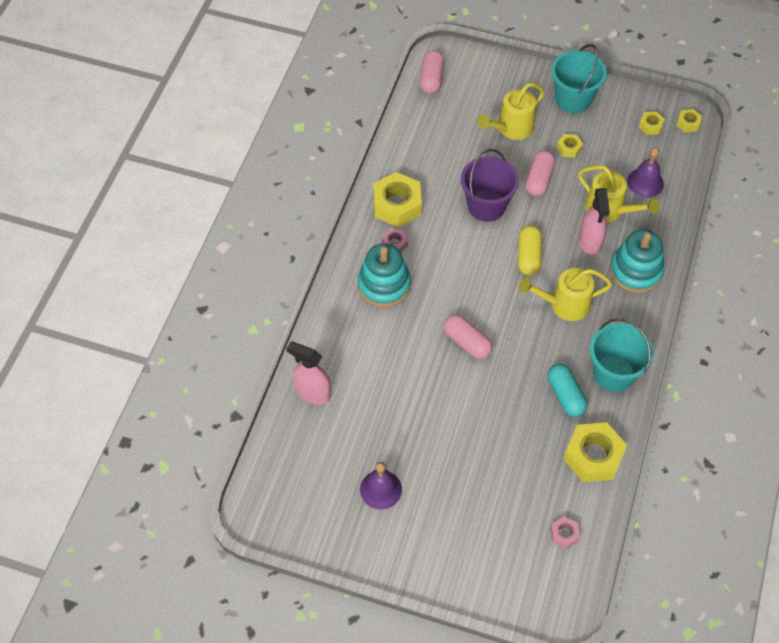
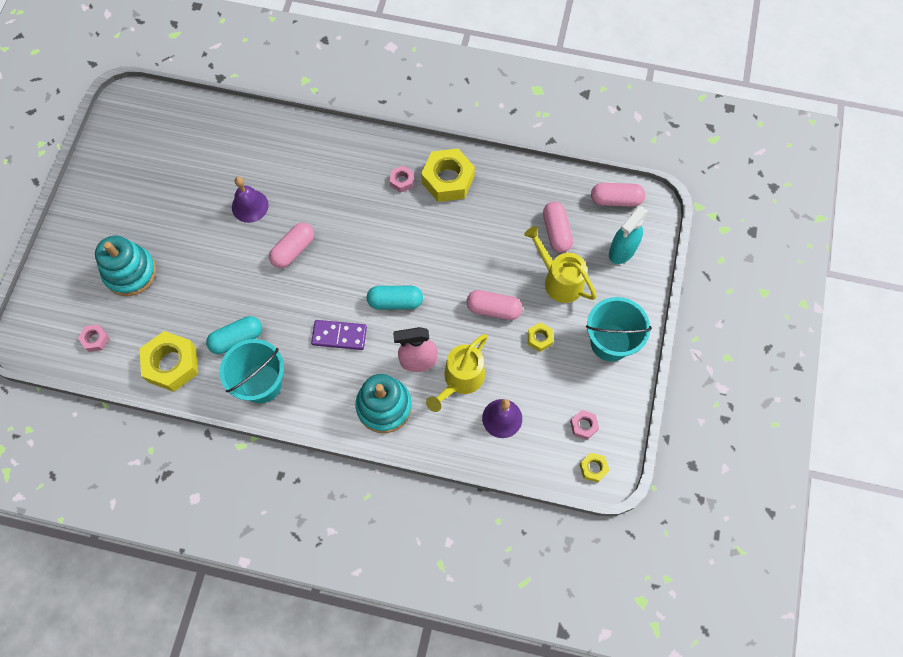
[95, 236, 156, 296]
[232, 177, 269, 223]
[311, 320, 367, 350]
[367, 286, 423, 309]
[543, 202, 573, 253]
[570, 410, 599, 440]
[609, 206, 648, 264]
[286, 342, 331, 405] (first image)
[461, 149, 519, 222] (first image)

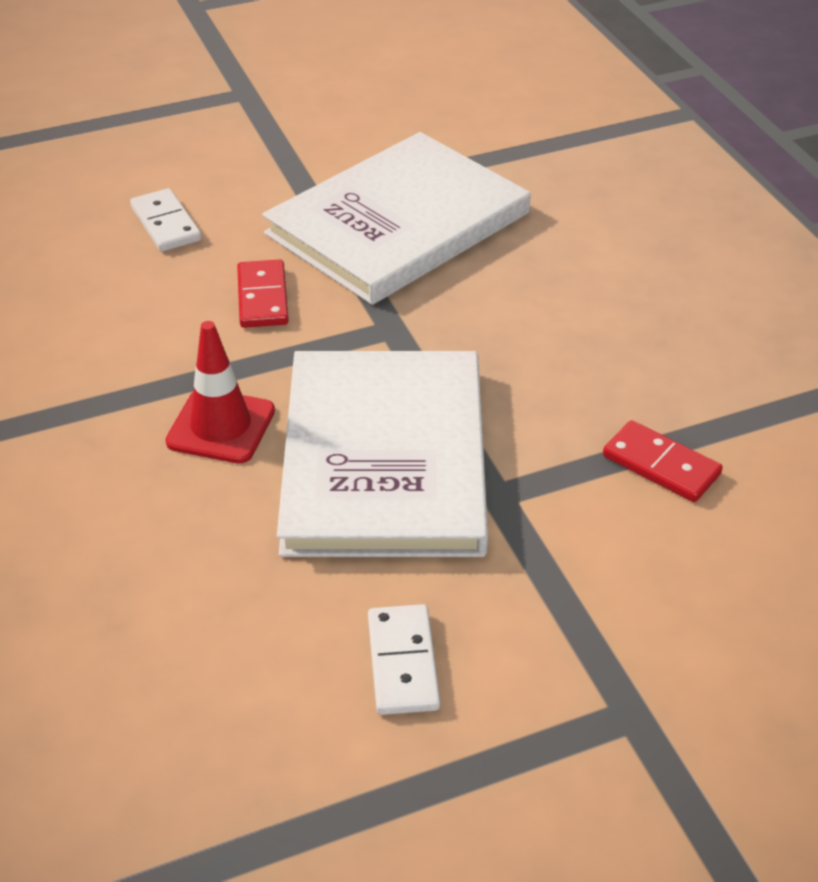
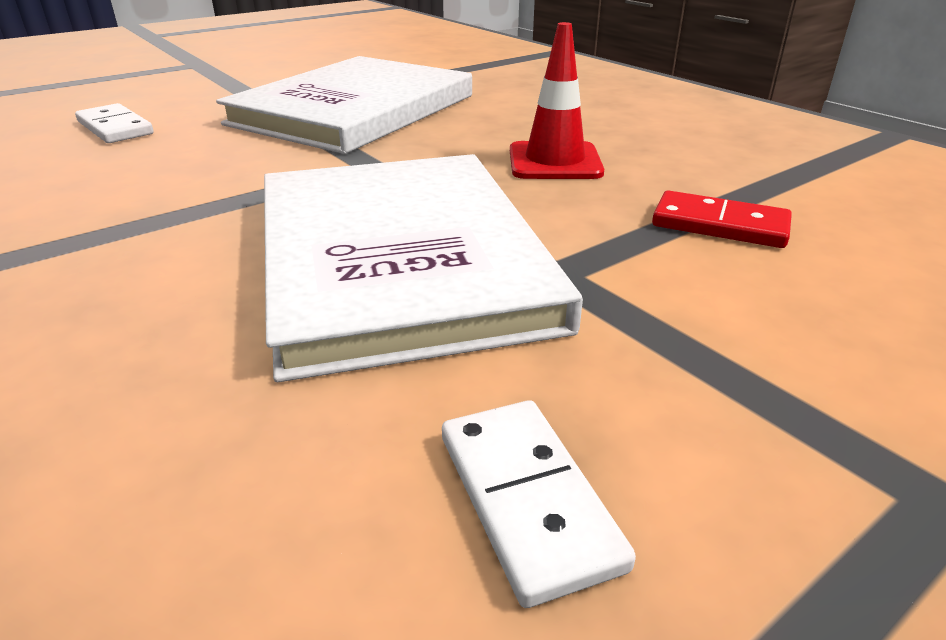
[510, 22, 604, 179]
[237, 259, 289, 328] (first image)

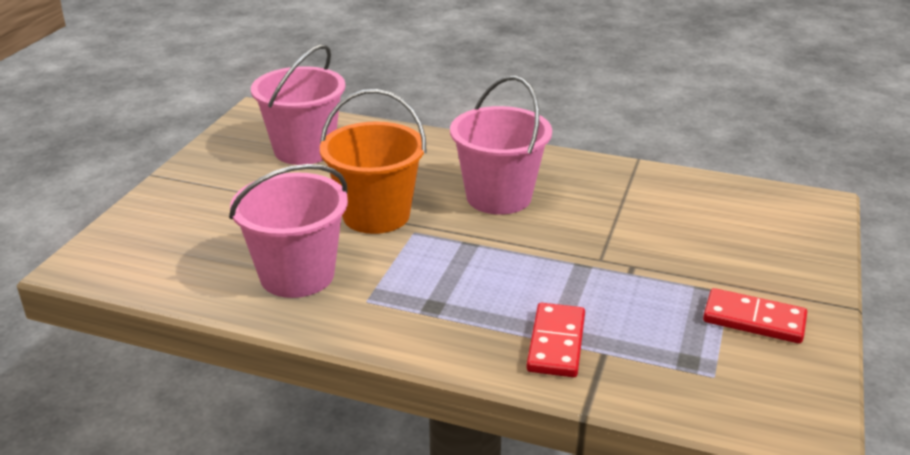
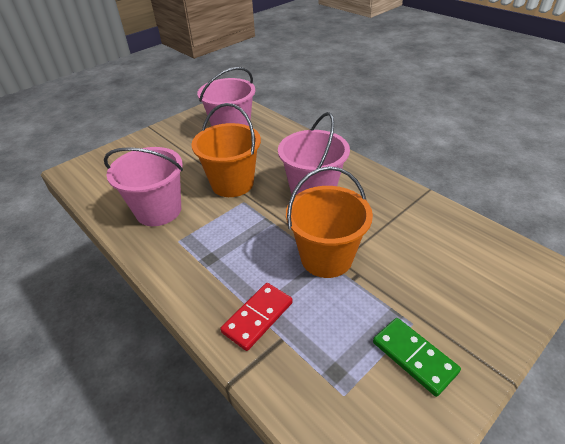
[286, 166, 373, 278]
[373, 318, 461, 397]

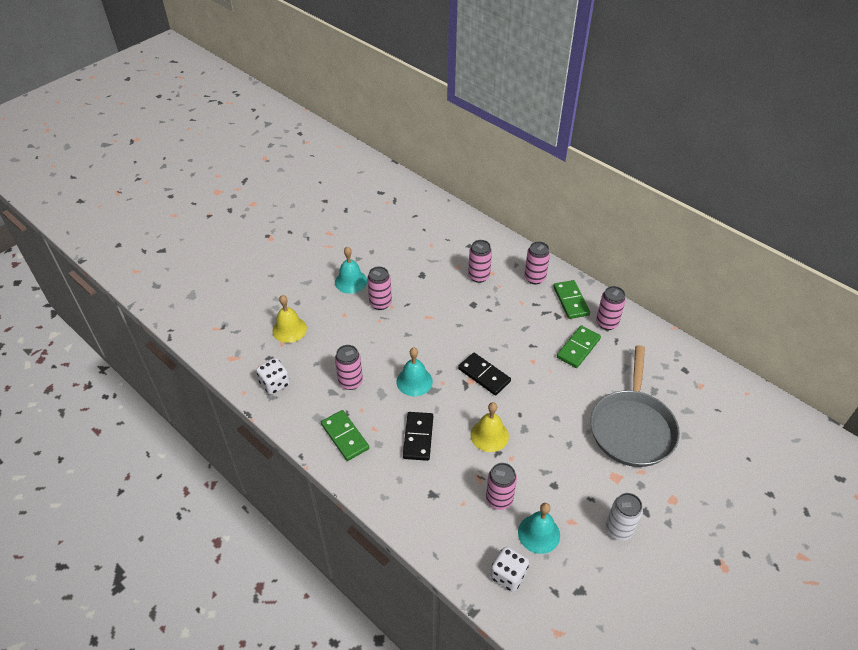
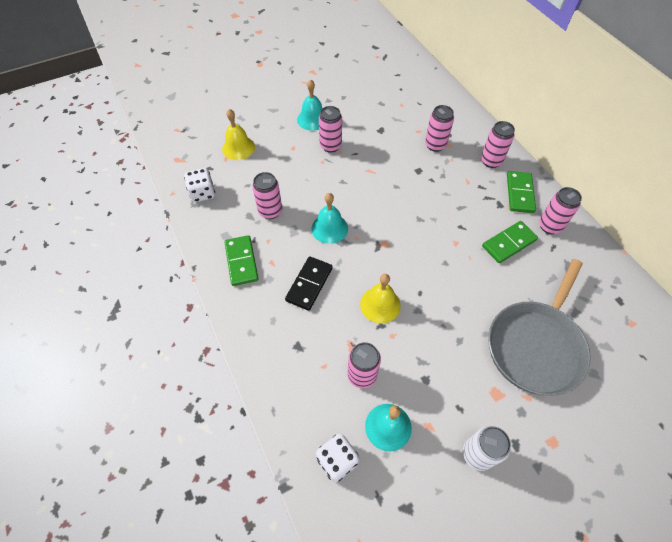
[458, 353, 511, 395] (first image)

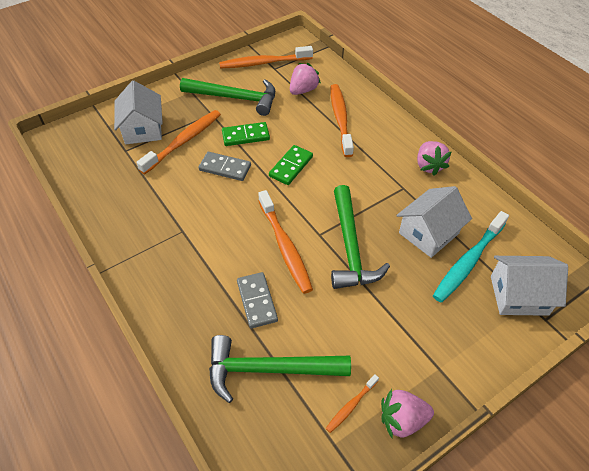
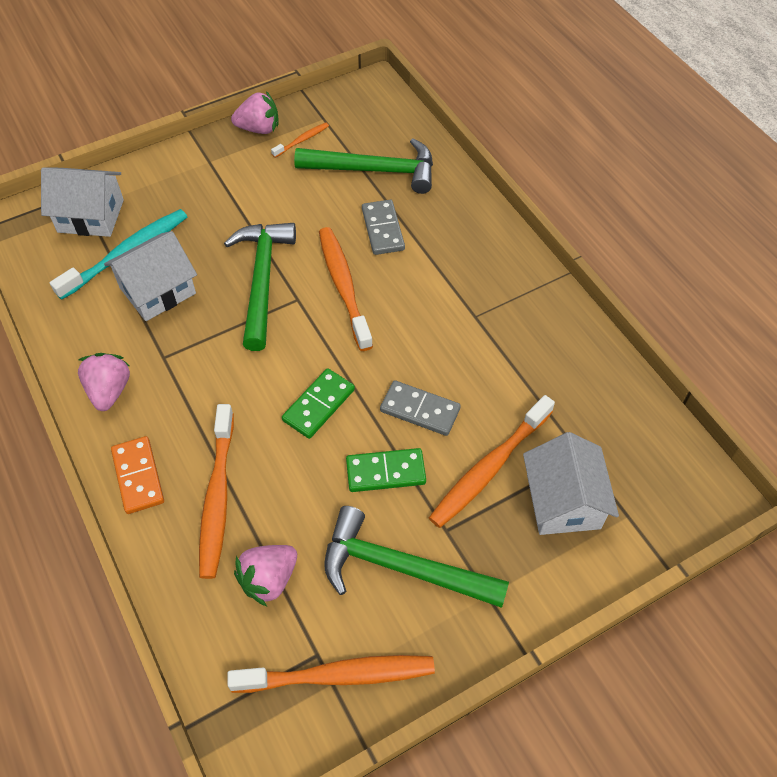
[111, 436, 164, 514]

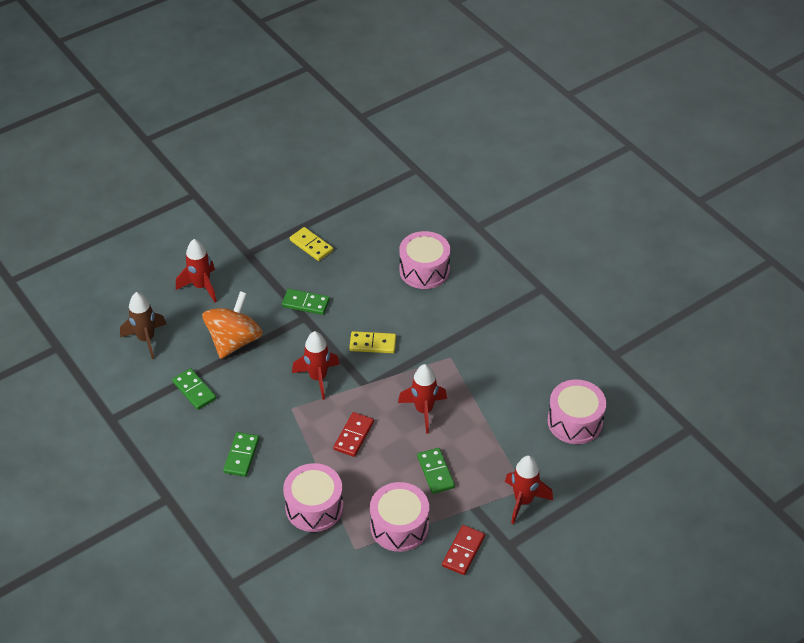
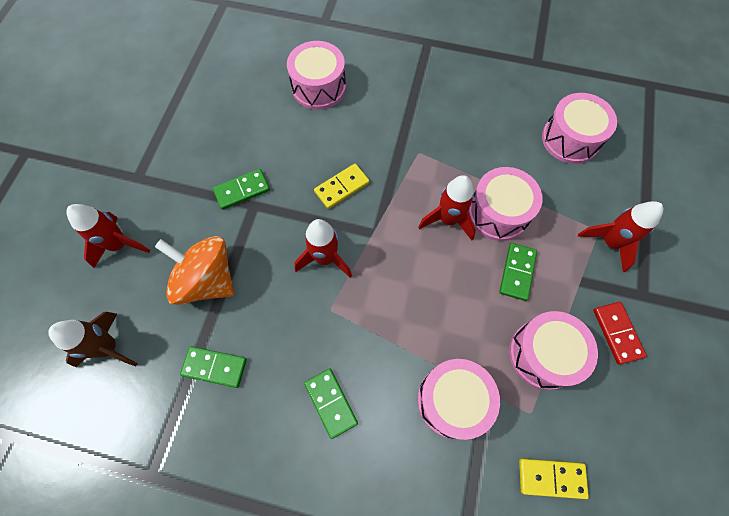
[155, 236, 234, 305]
[468, 167, 543, 241]
[499, 243, 537, 301]
[519, 458, 589, 499]
[333, 412, 374, 457] (first image)

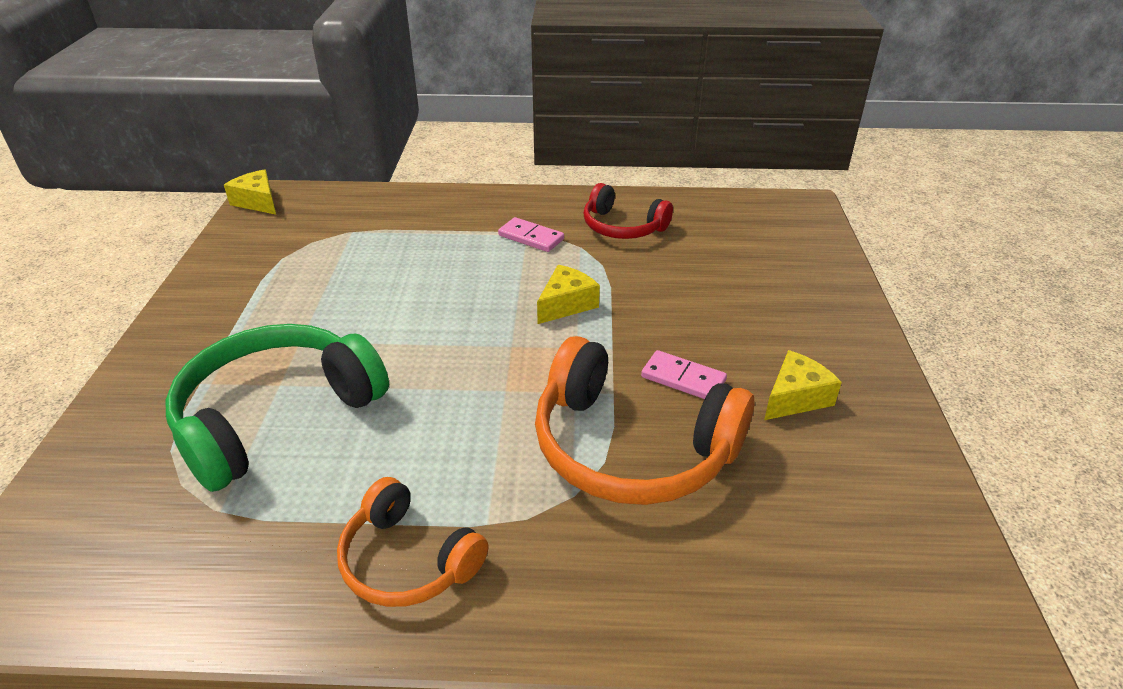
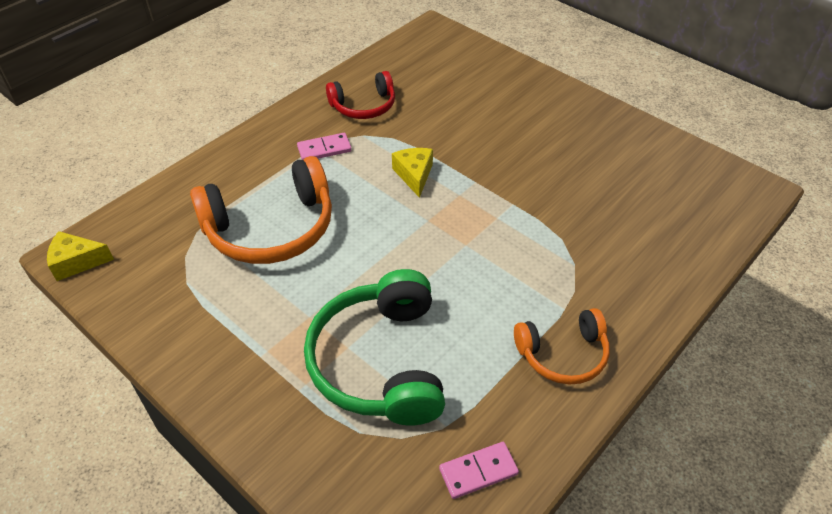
[190, 156, 332, 264]
[439, 442, 519, 499]
[764, 350, 842, 420] (first image)

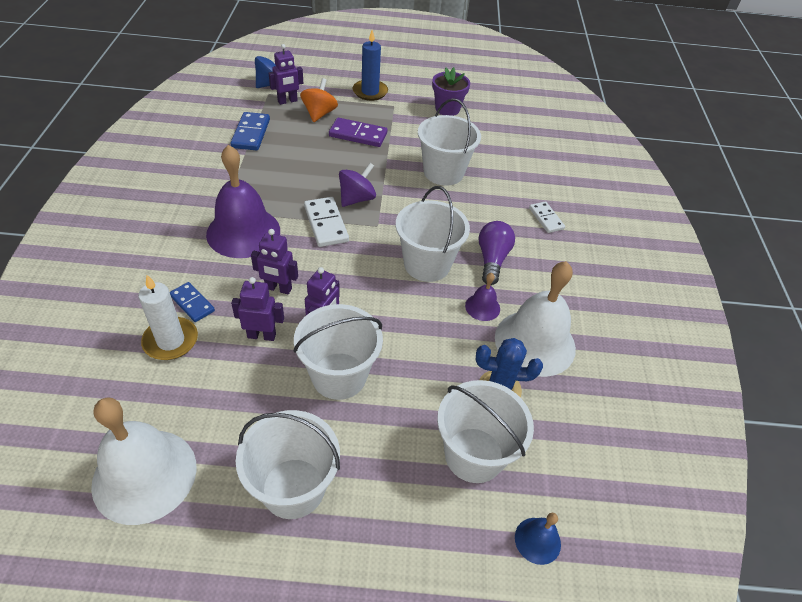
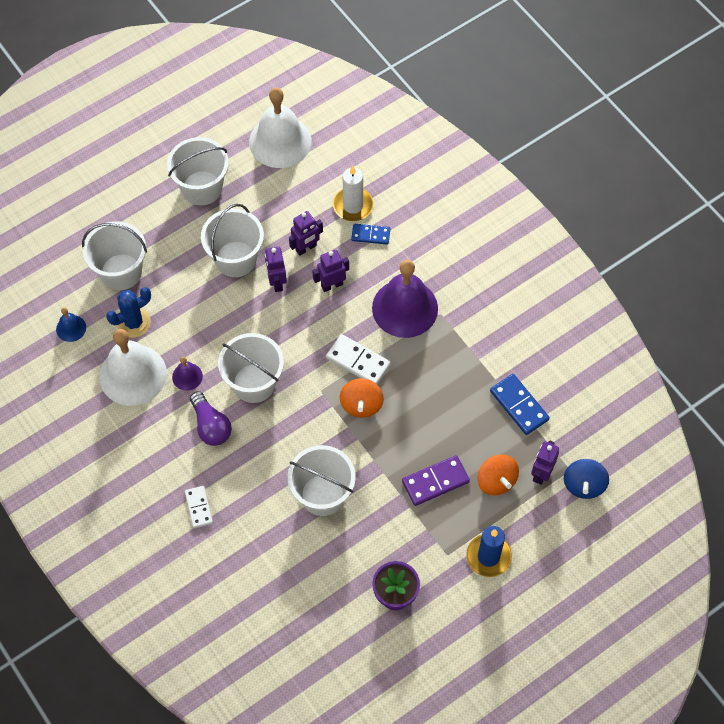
[56, 307, 86, 342]
[185, 486, 213, 528]
[340, 378, 384, 418]

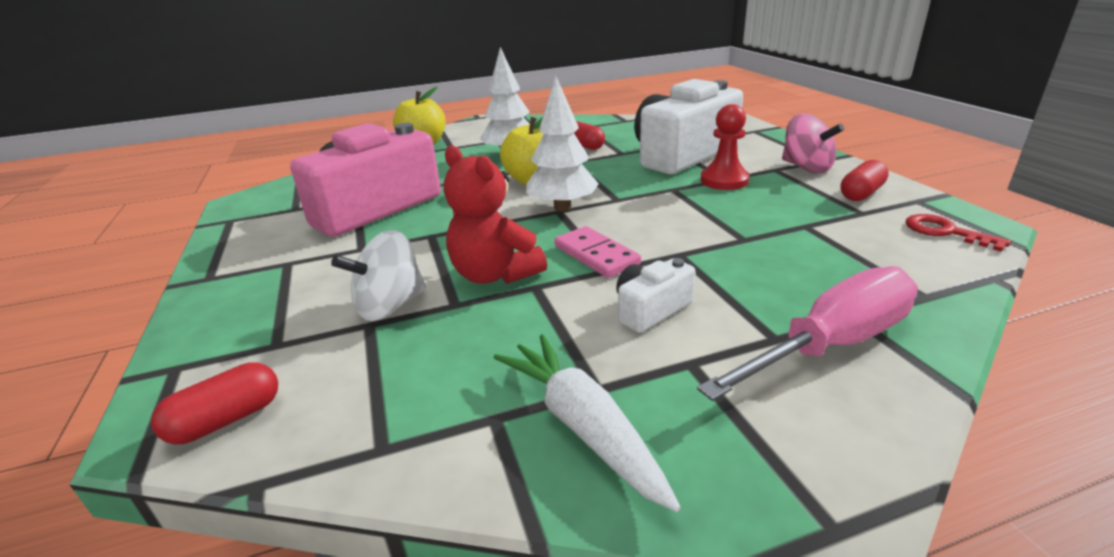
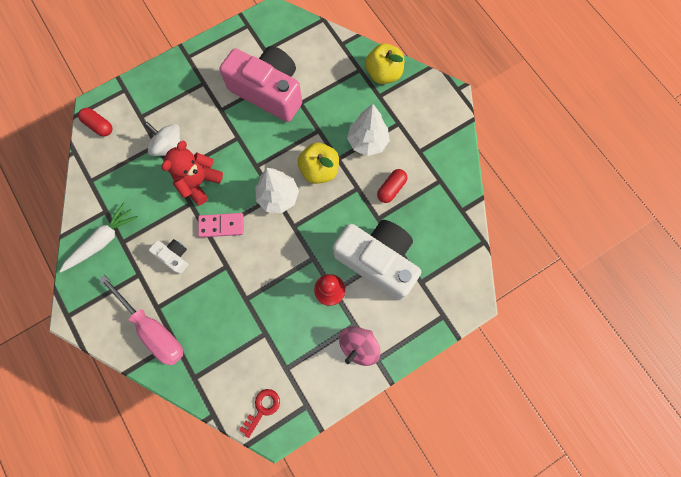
[198, 213, 244, 237]
[840, 160, 889, 201] (first image)

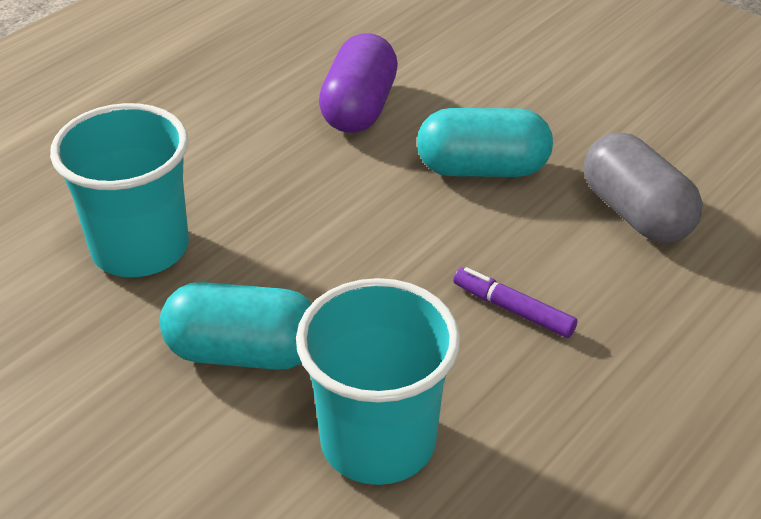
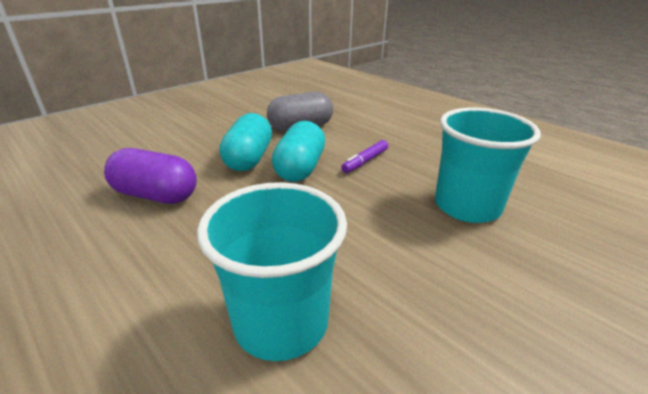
[272, 121, 325, 182]

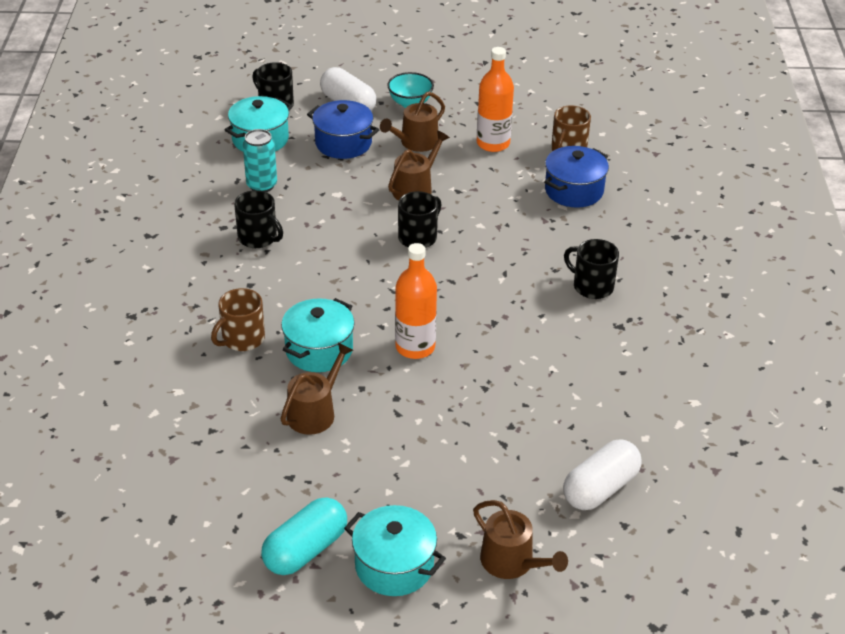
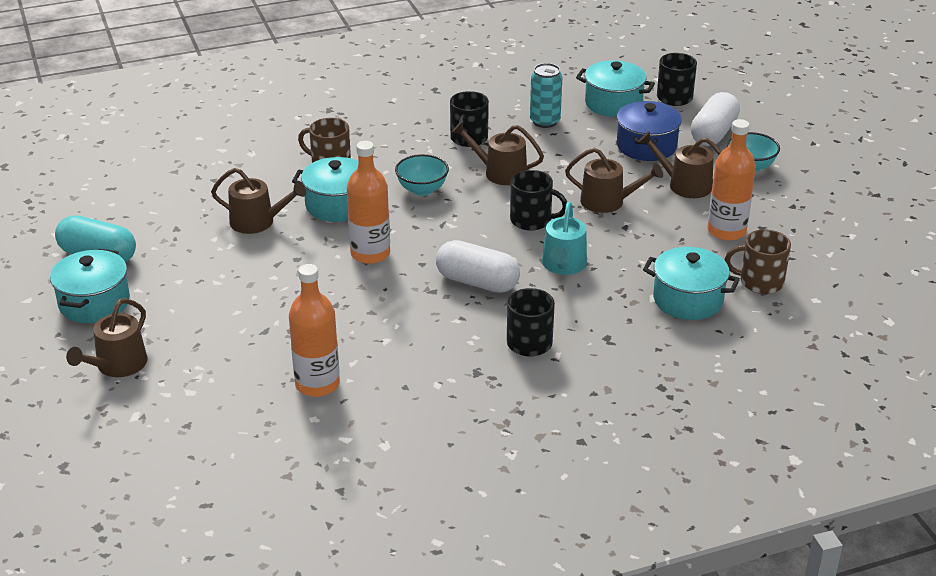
[289, 264, 340, 397]
[395, 154, 449, 196]
[436, 240, 520, 293]
[452, 121, 544, 185]
[542, 202, 587, 275]
[643, 247, 740, 320]

